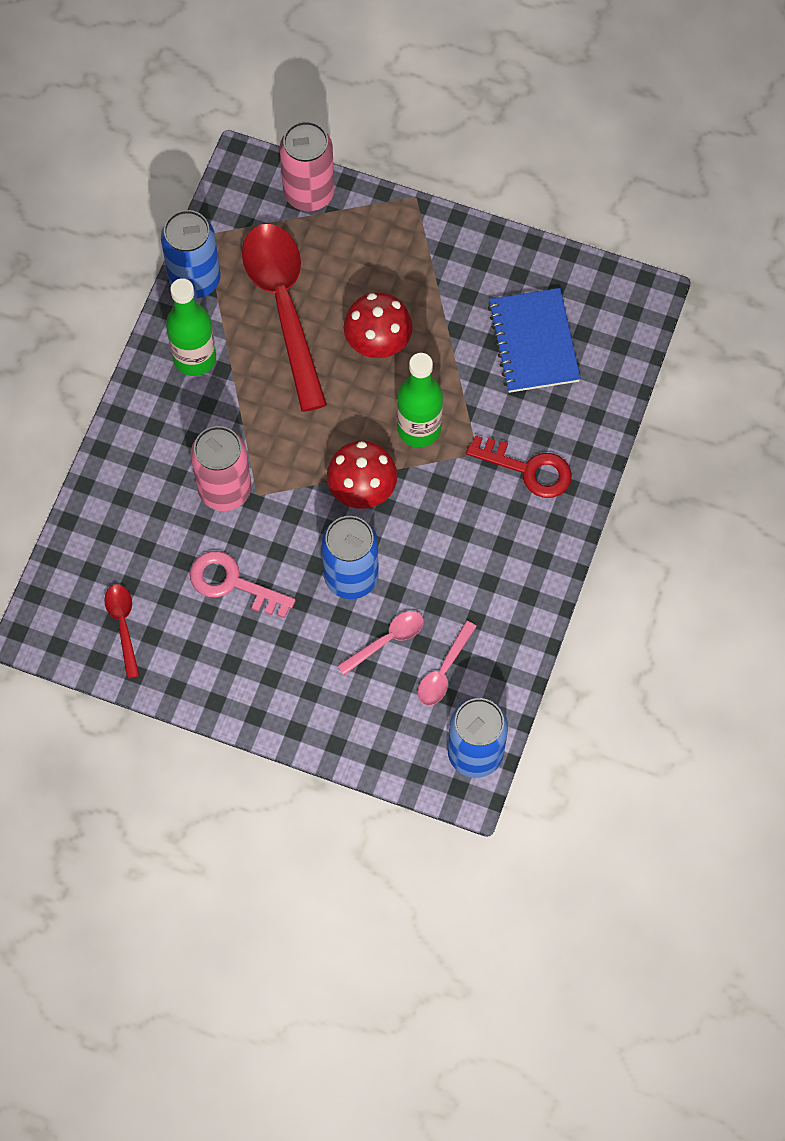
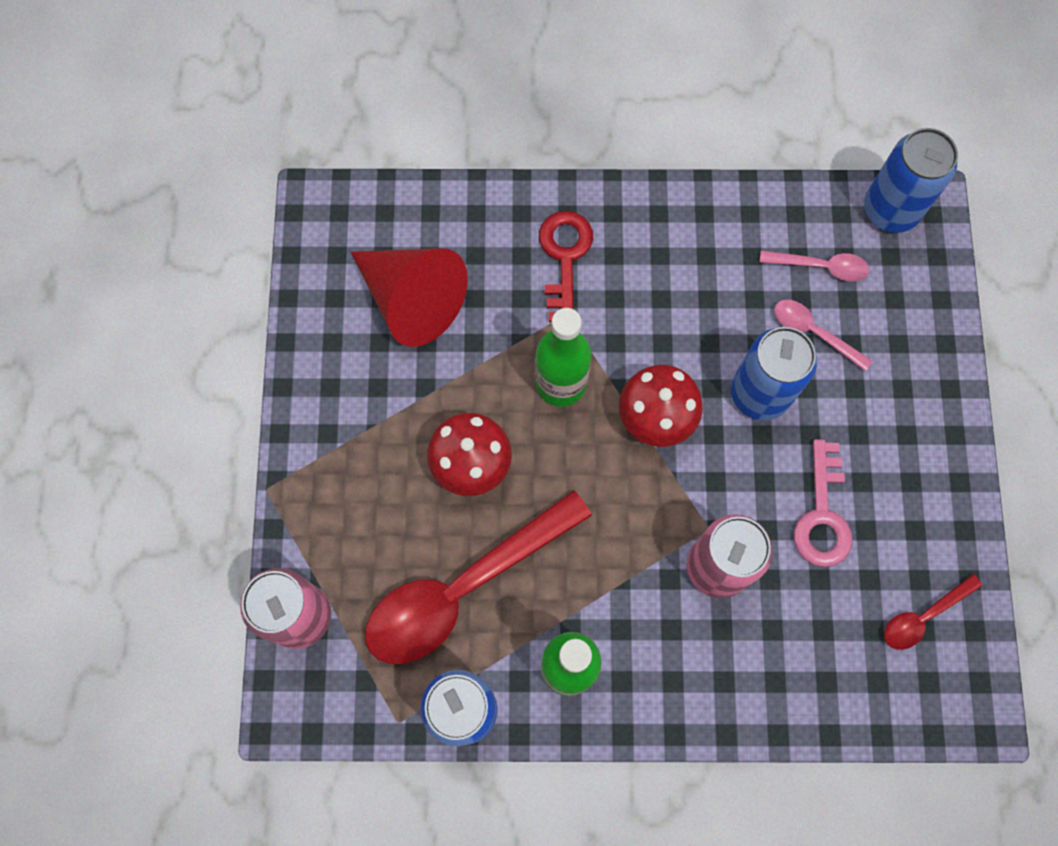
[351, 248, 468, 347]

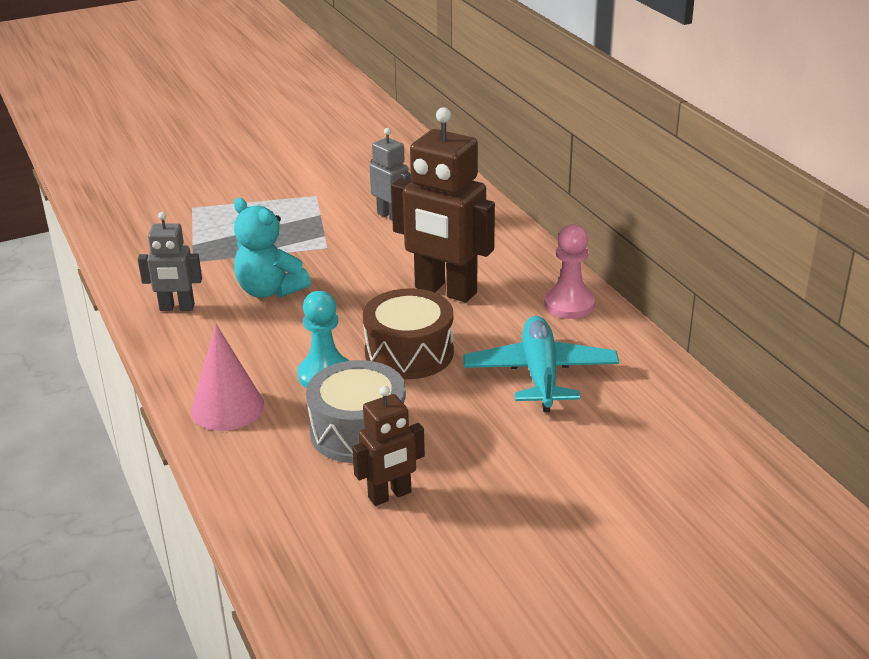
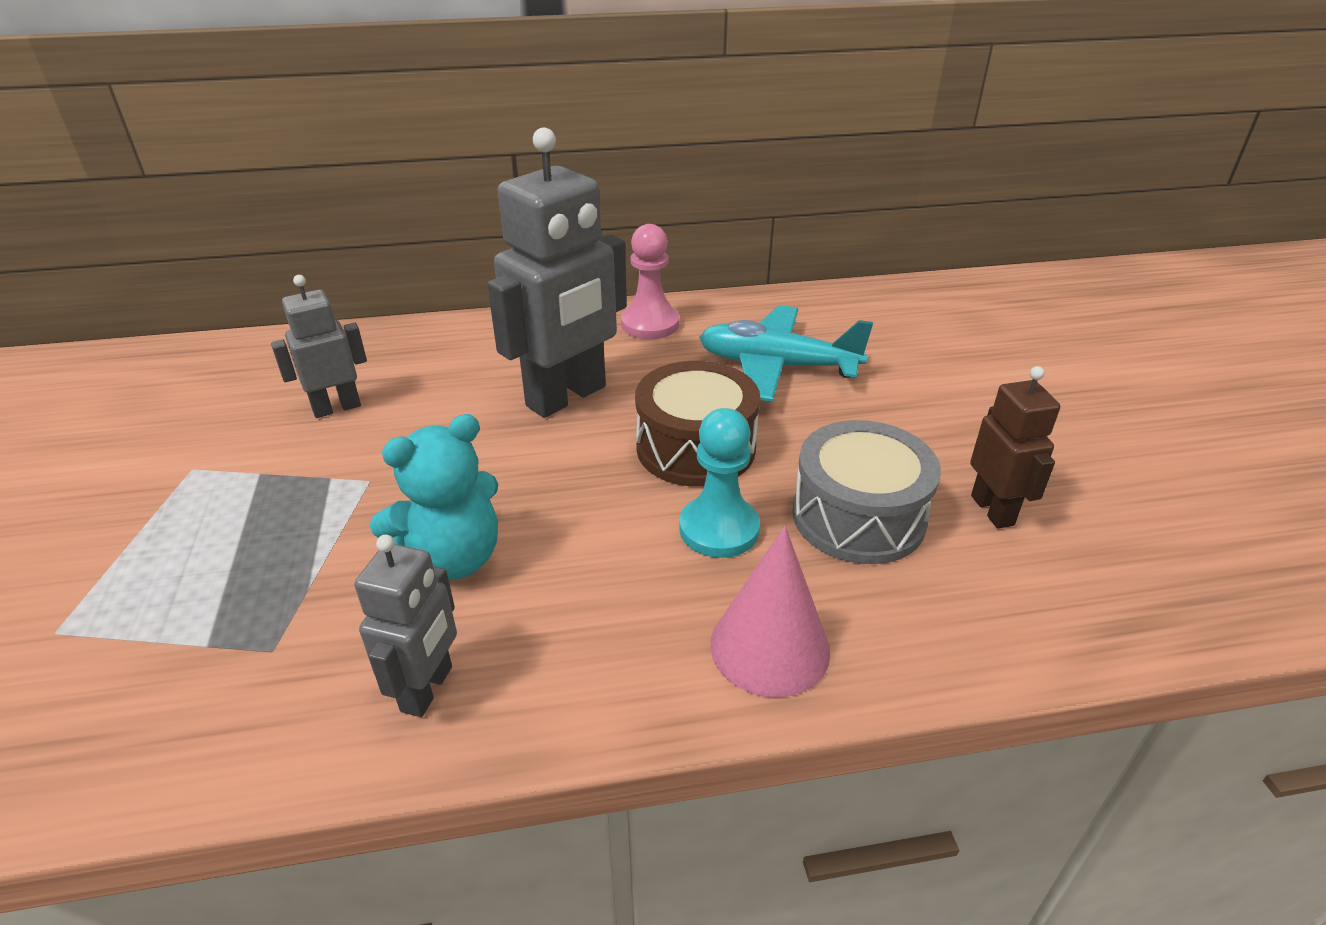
[487, 127, 627, 418]

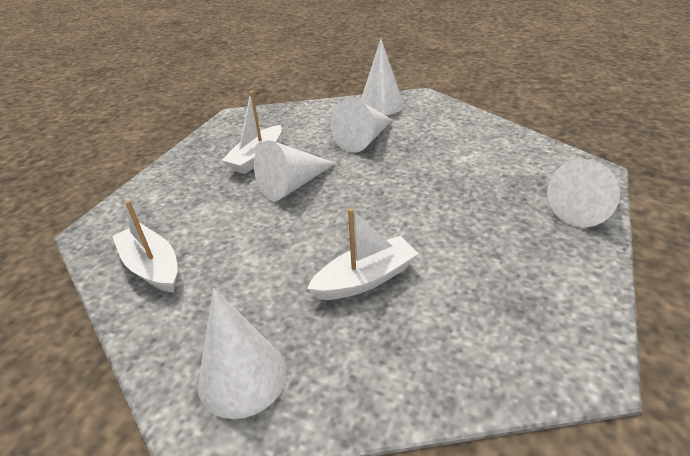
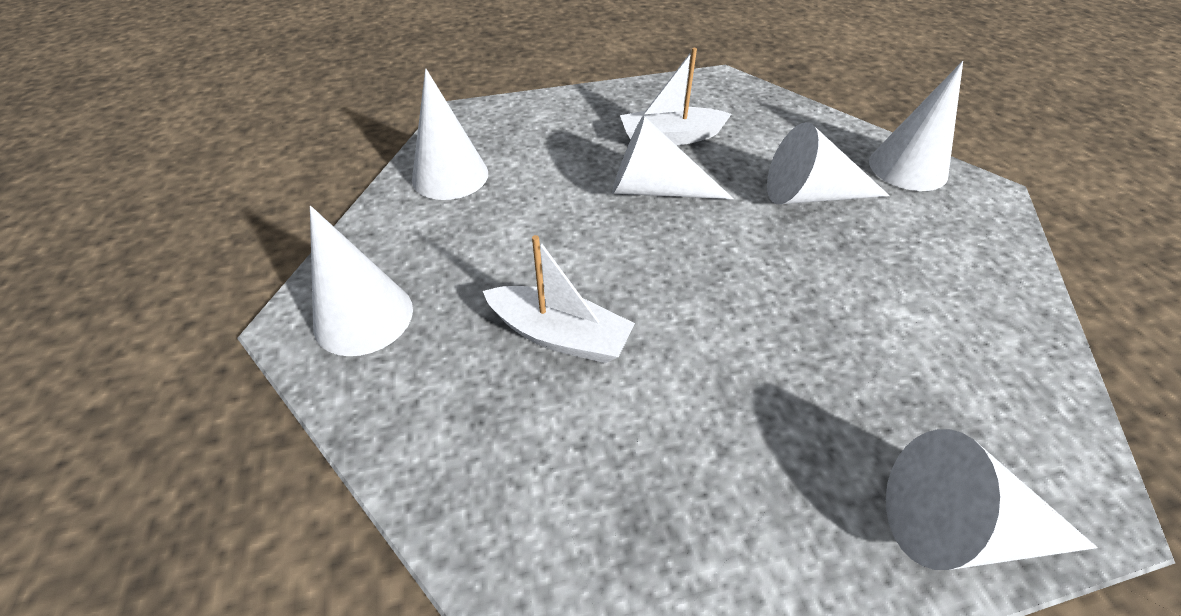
[412, 68, 488, 200]

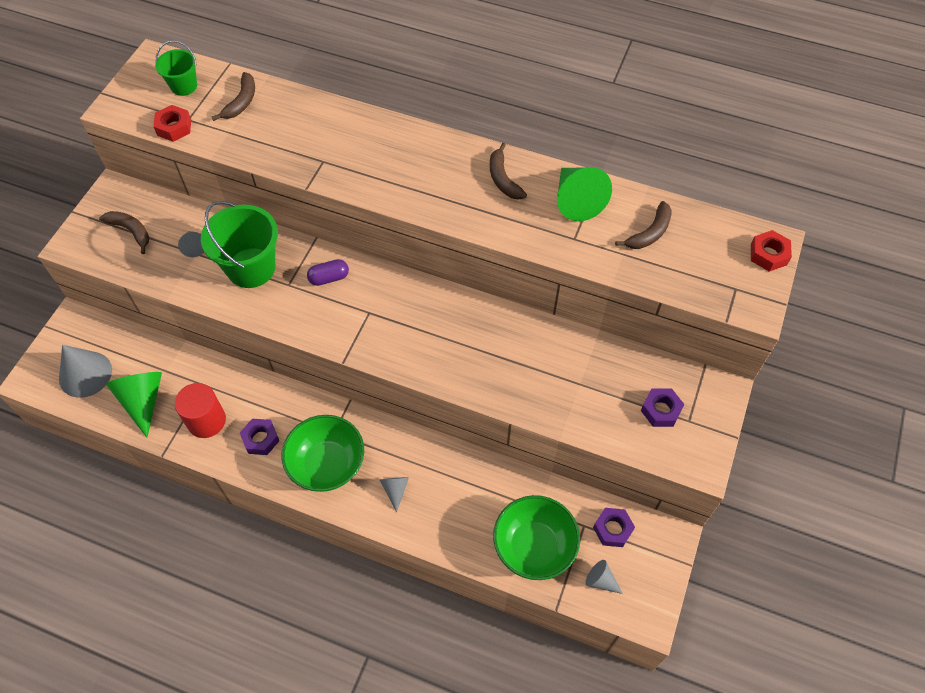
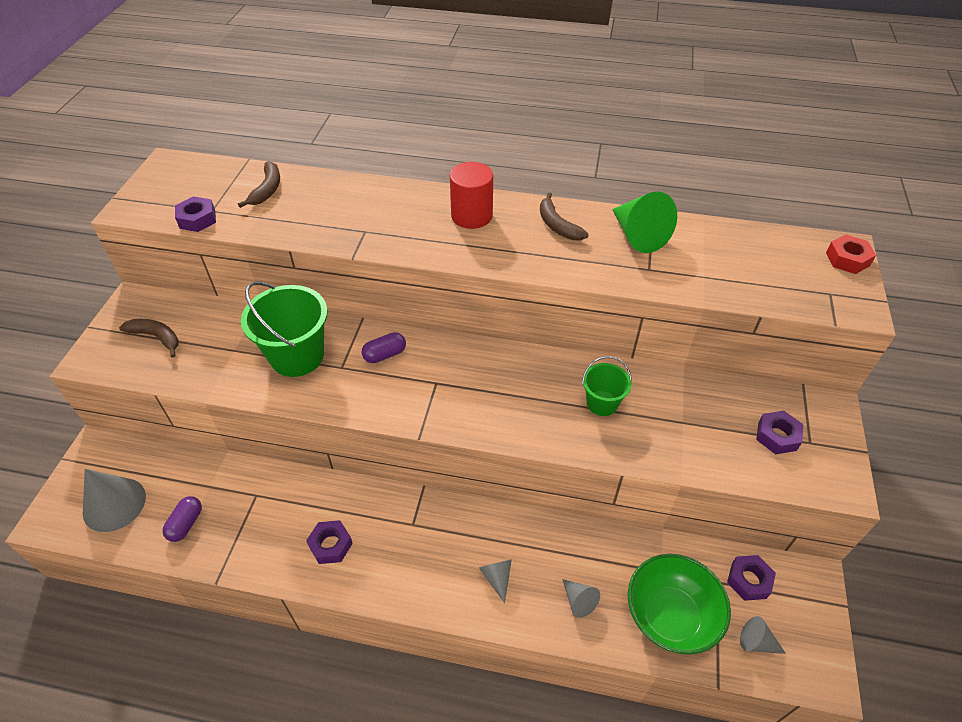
[162, 496, 202, 542]
[175, 196, 216, 232]
[450, 162, 493, 229]
[562, 579, 600, 618]
[582, 356, 632, 416]
[282, 415, 364, 492] (first image)
[615, 201, 672, 249] (first image)

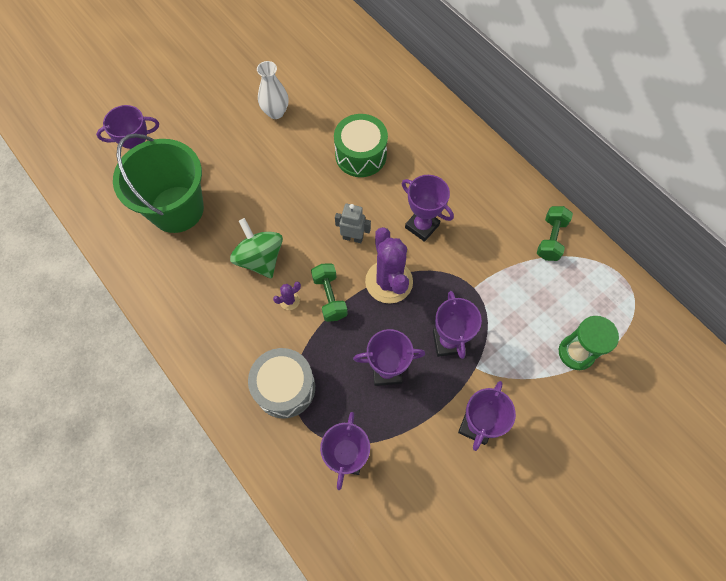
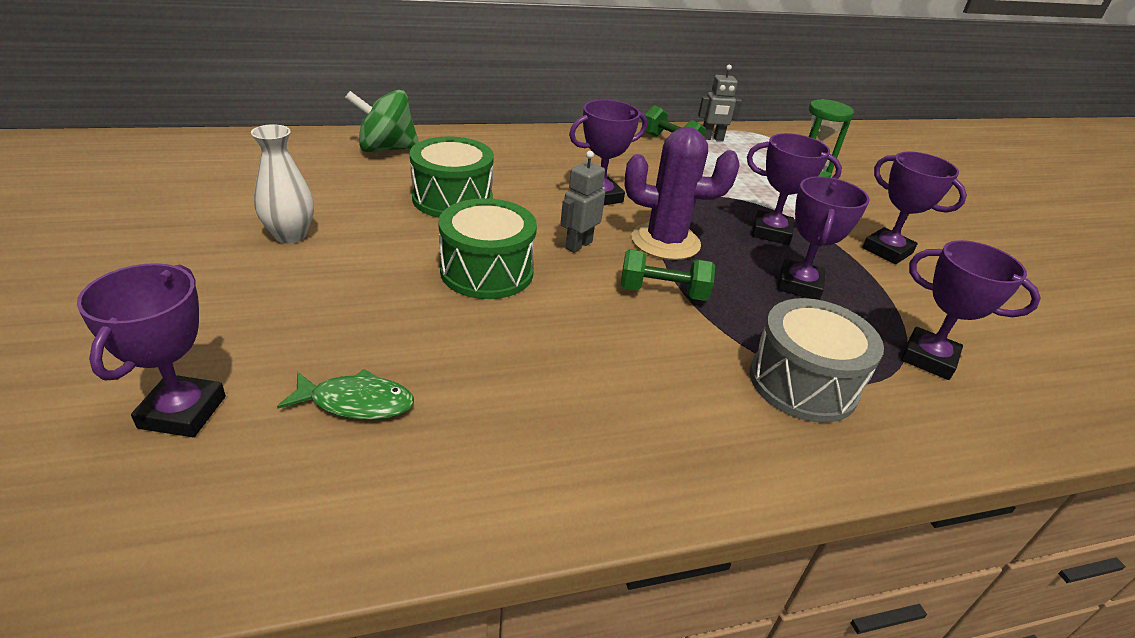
[277, 369, 414, 420]
[345, 90, 419, 152]
[438, 198, 537, 299]
[698, 65, 742, 141]
[273, 281, 301, 310] (first image)

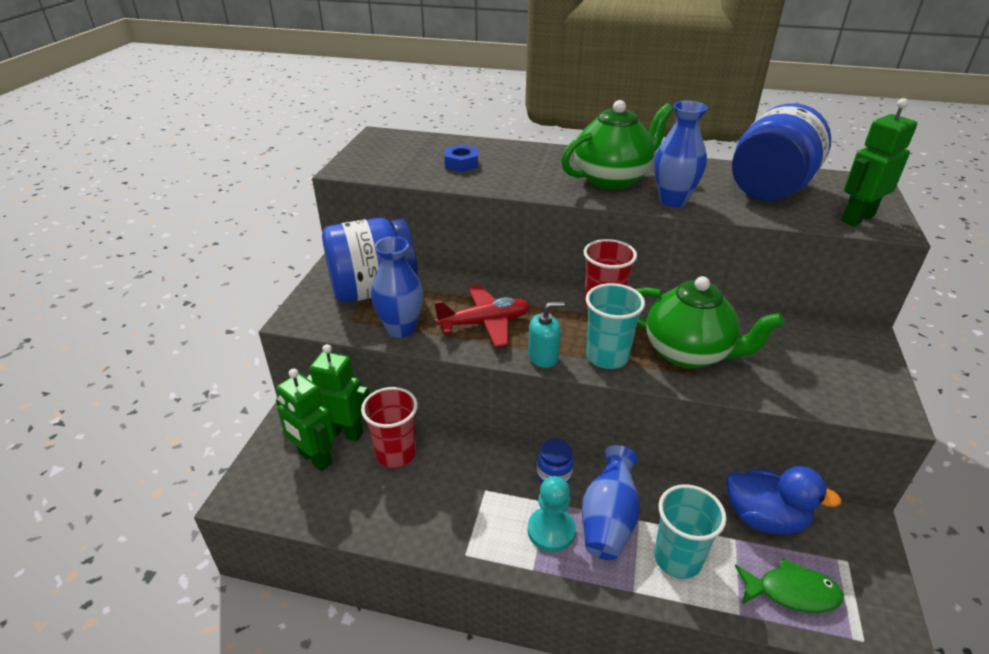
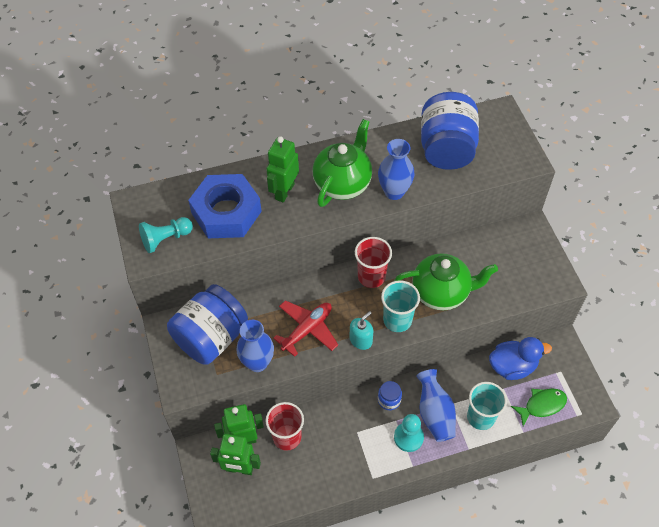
[139, 217, 193, 253]
[188, 174, 262, 238]
[266, 136, 299, 202]

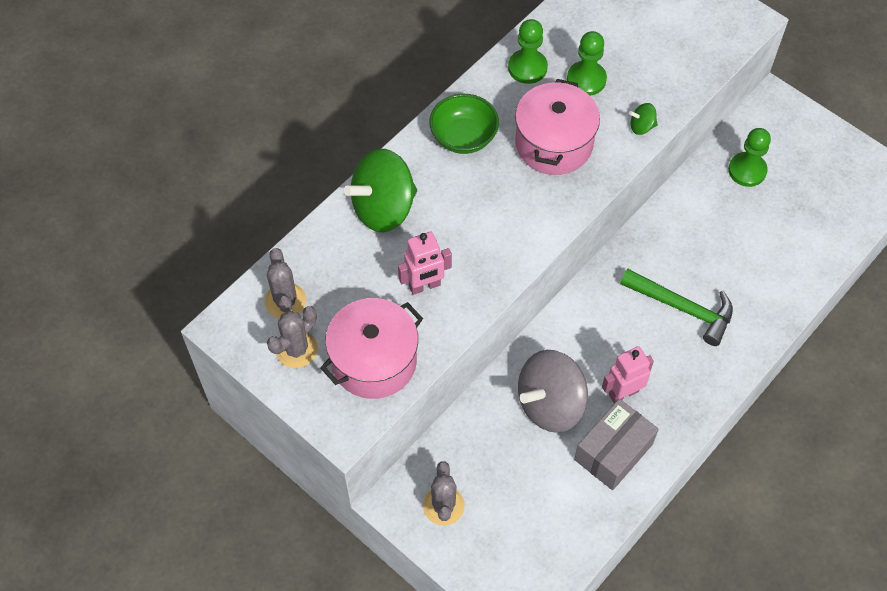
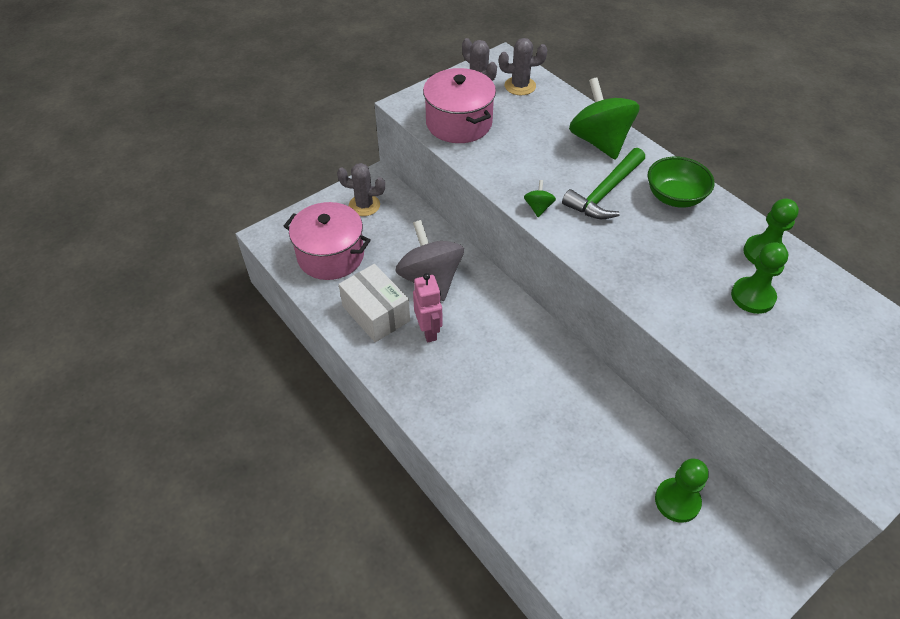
[284, 202, 371, 280]
[339, 264, 410, 342]
[524, 180, 556, 217]
[562, 148, 645, 219]
[398, 232, 452, 295] (first image)

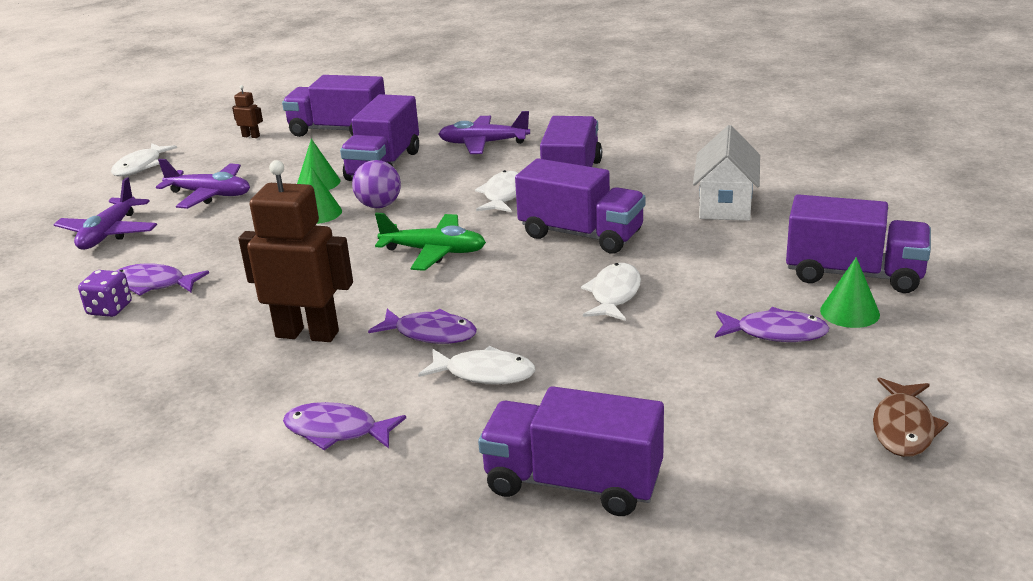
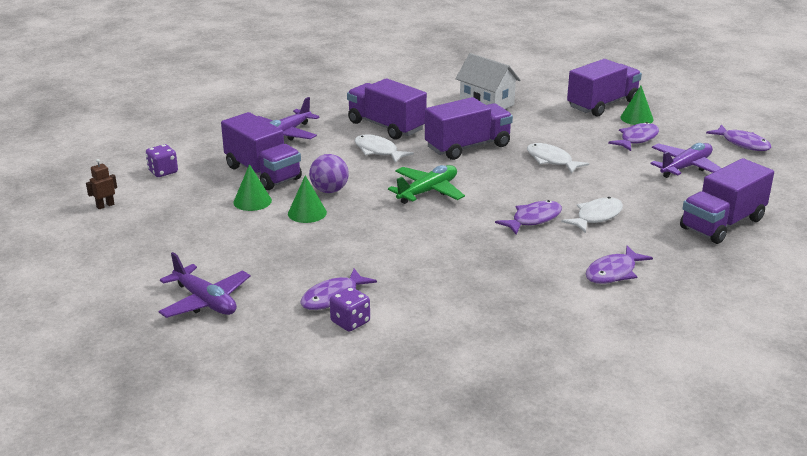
[146, 144, 178, 177]
[650, 143, 722, 178]
[706, 125, 771, 151]
[111, 143, 177, 176] (first image)
[239, 160, 353, 342] (first image)

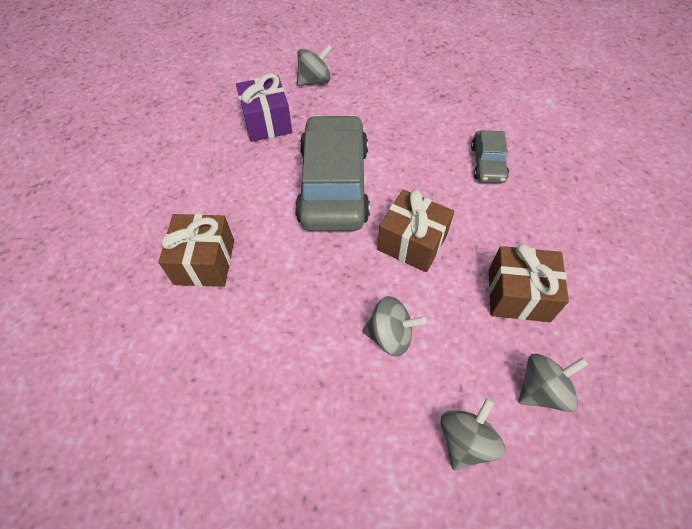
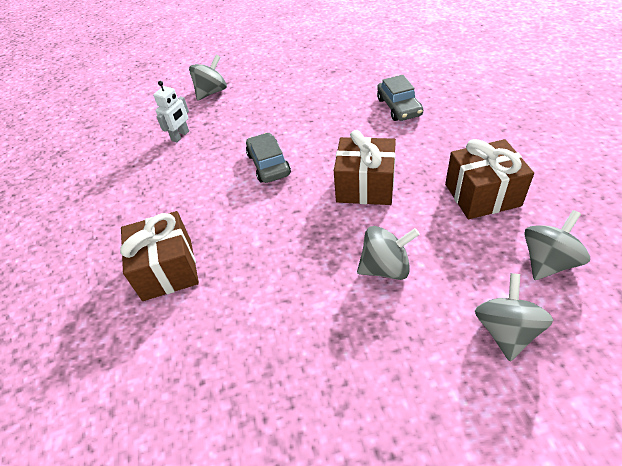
[153, 81, 189, 142]
[246, 133, 291, 183]

